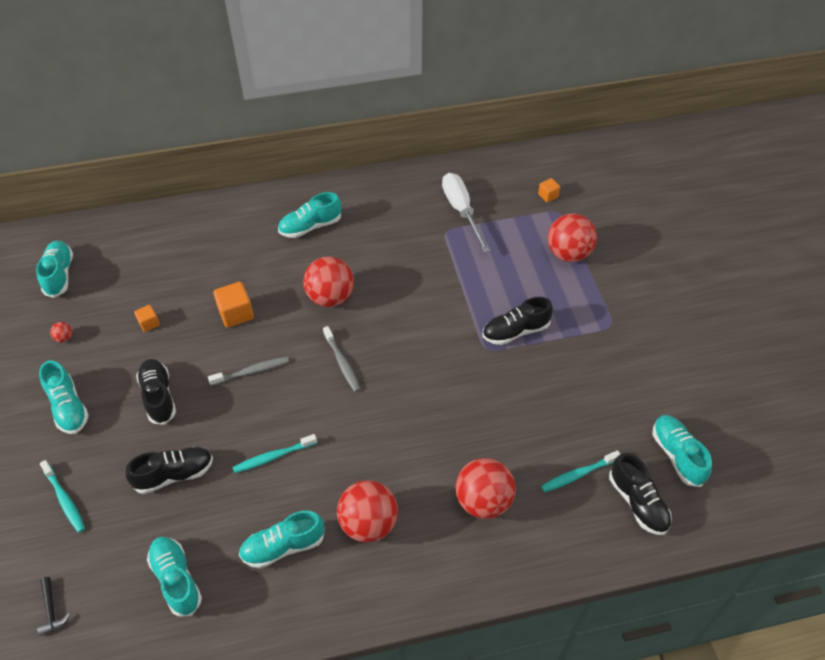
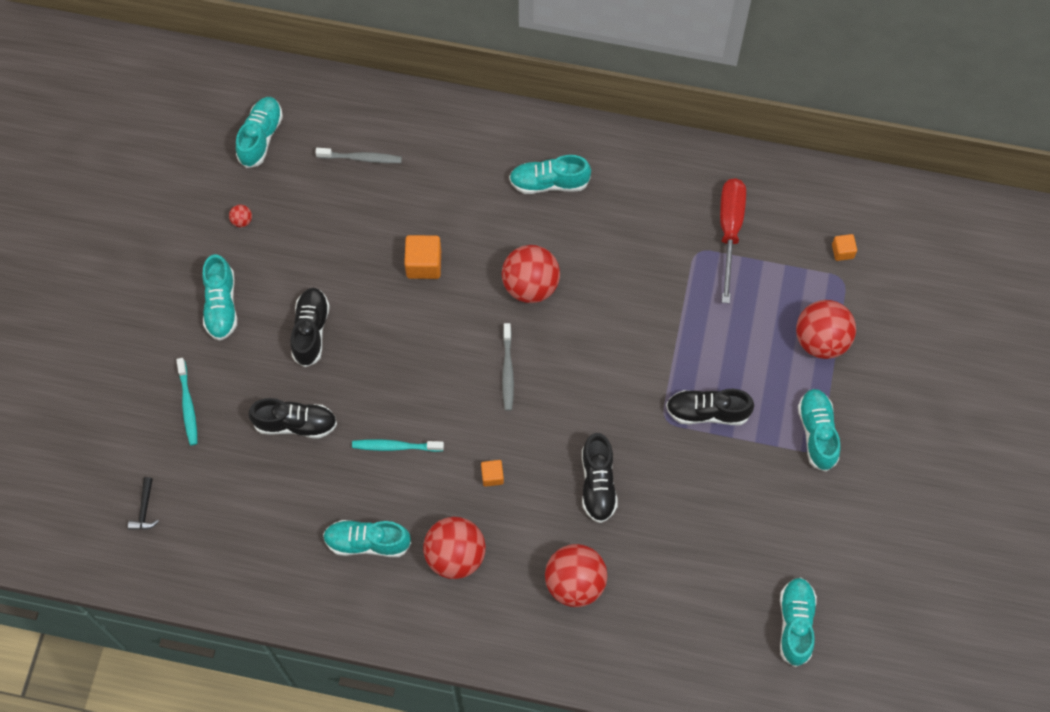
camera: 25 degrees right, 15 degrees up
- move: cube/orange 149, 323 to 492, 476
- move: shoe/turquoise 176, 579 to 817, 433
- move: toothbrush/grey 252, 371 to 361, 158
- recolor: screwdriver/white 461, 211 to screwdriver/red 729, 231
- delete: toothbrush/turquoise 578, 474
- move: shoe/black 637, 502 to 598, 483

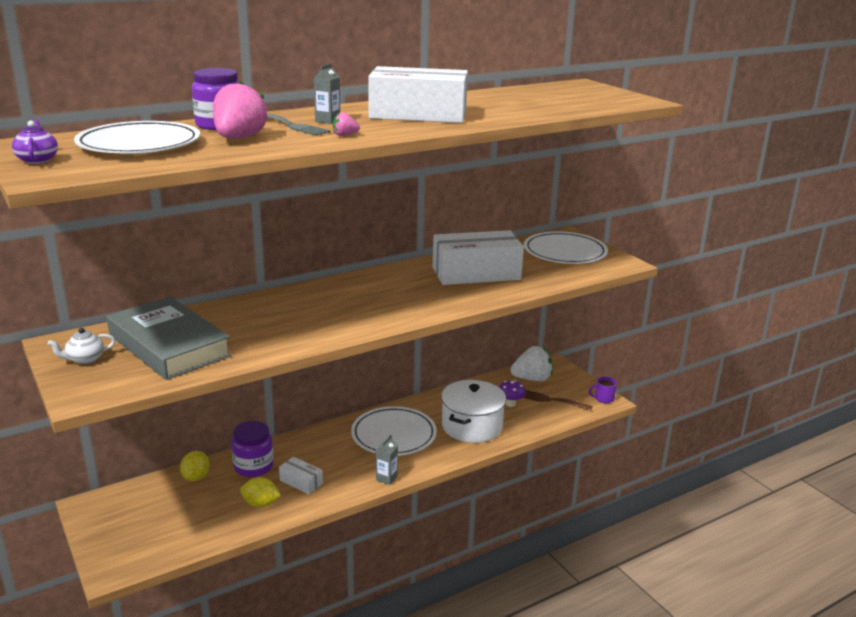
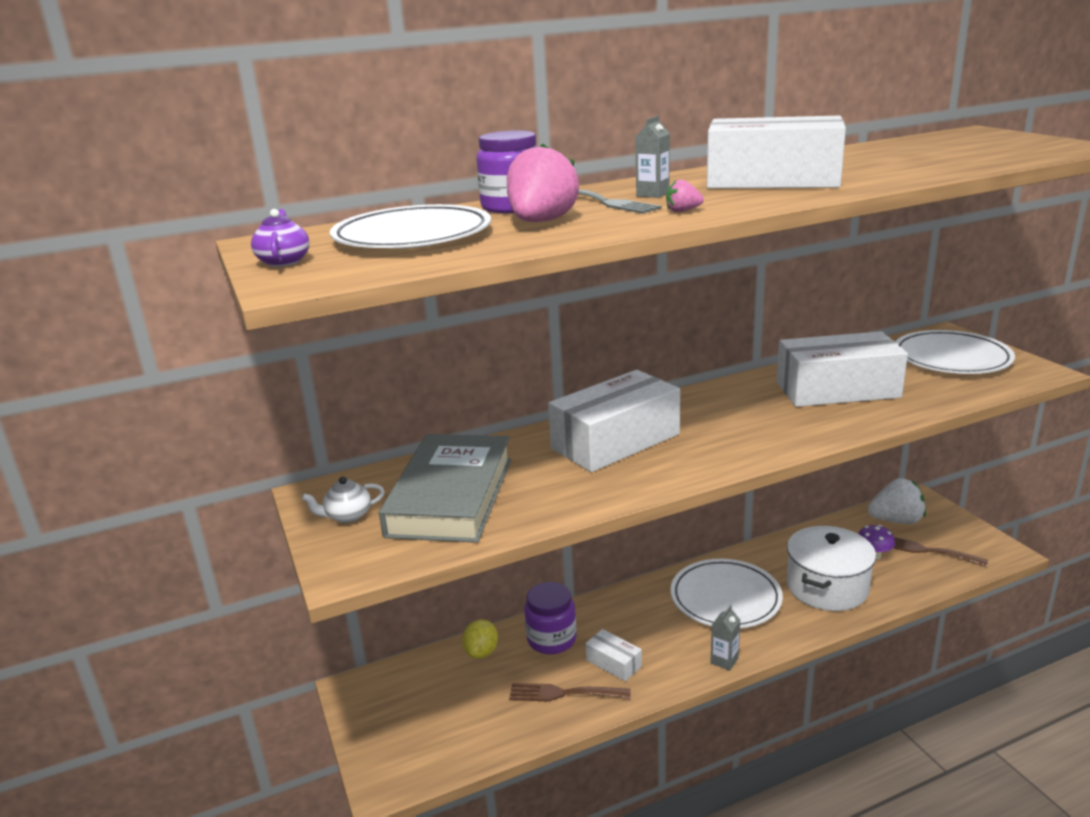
camera: 10 degrees right, 0 degrees up
- rotate: book/grey 169, 345 = 451, 496 45 degrees clockwise
- replace: lemon/yellow 260, 504 to fork/brown 565, 693
- delete: mug/purple 603, 398
- insert: box/white 615, 441

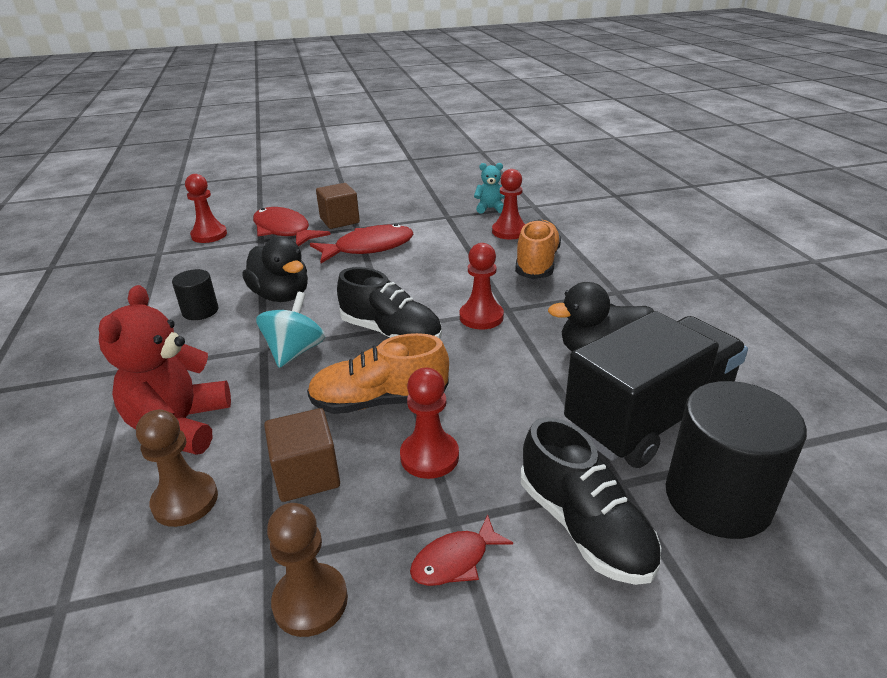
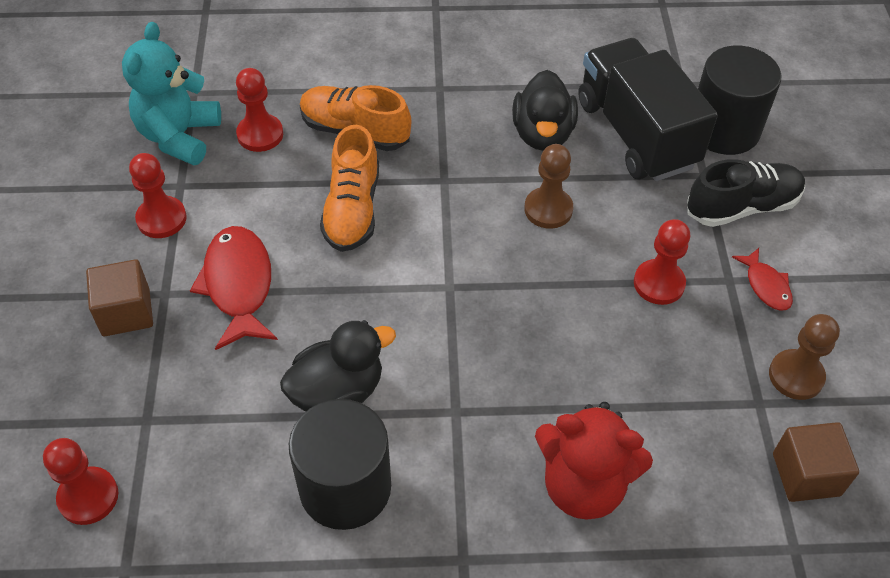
camera: 80 degrees left, 20 degrees up
- move: pawn/brown 185, 501 to 548, 209
- resize: cylinder/black 200, 311 = 345, 487 x1.91
- delete: fish/red 284, 231
- delete: spinning top/turquoise 295, 352
- move: cube/brown 306, 475 to 806, 474
- move: shoe/orange 379, 401 to 352, 209
- delete: shoe/black 391, 333
- move: pawn/red 481, 317 to 161, 219
- resize: teddy bear/turquoise 490, 208 = 179, 136 x1.91

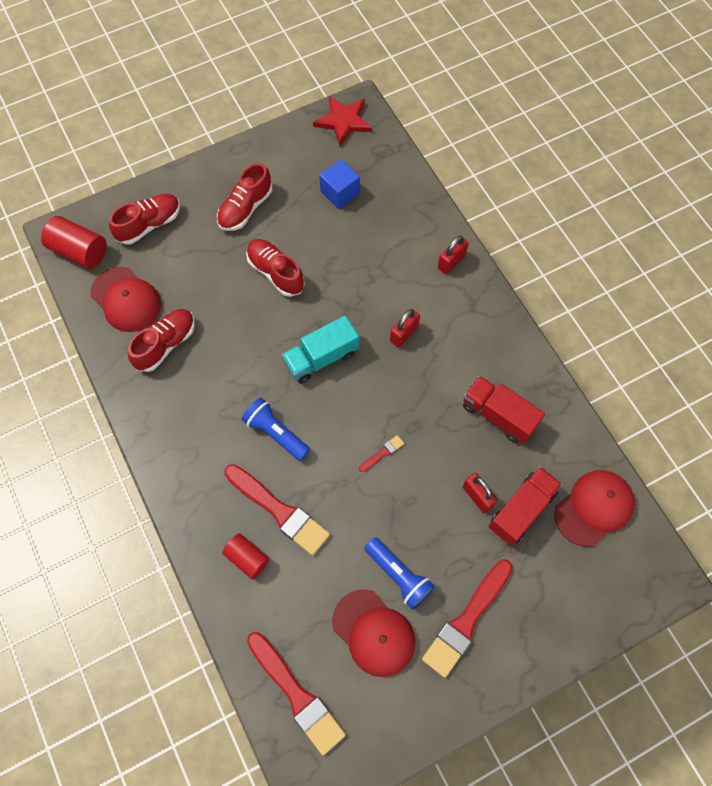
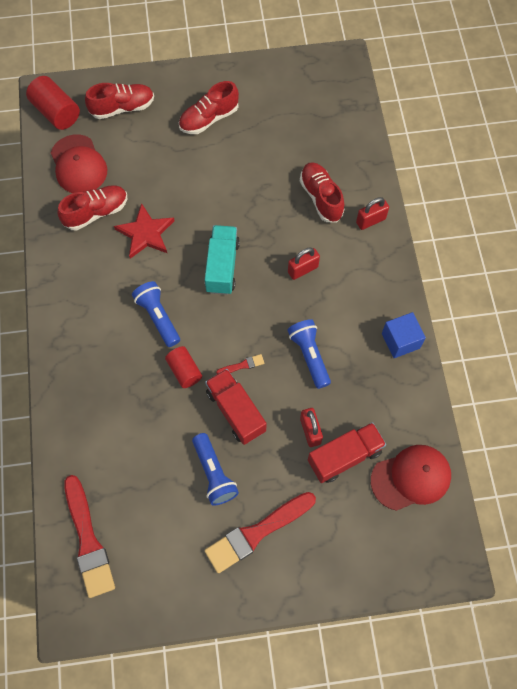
camera: 20 degrees right, 0 degrees up
- move: cylinder/red 247, 558 to 184, 371
- delete: brush/red 279, 511
- move: shoe/red 275, 273 to 321, 198
- rotate: truck/turquoise 321, 358 = 222, 266 105 degrees clockwise
- move: star/red 343, 121 to 145, 233
- move: cube/blue 340, 192 to 400, 341
- delete: cap/red 374, 633
- move: truck/red 498, 415 to 236, 411
- insert: flashlight/blue 309, 355

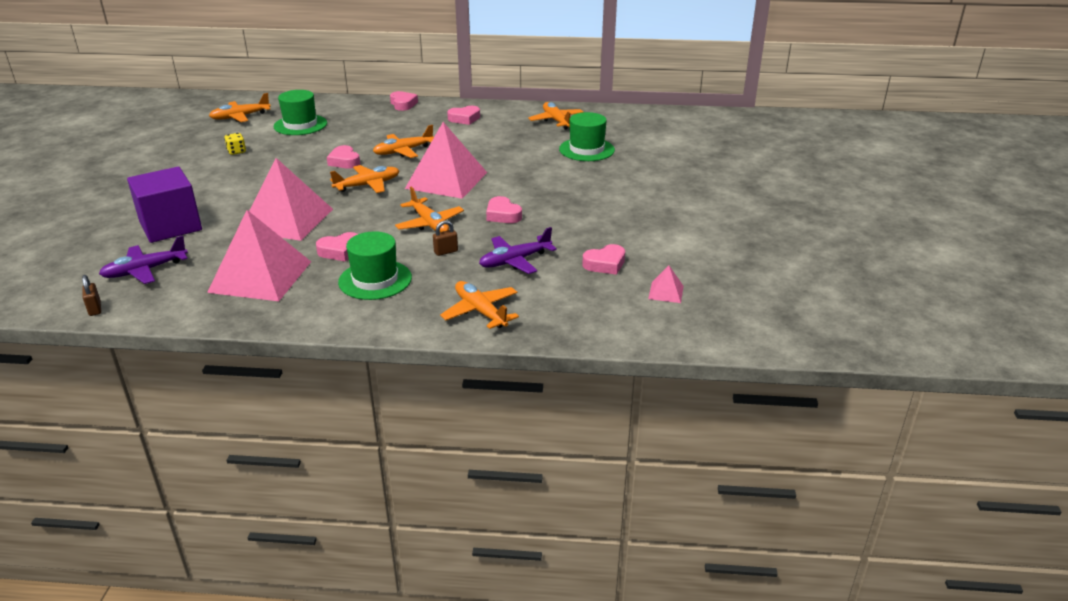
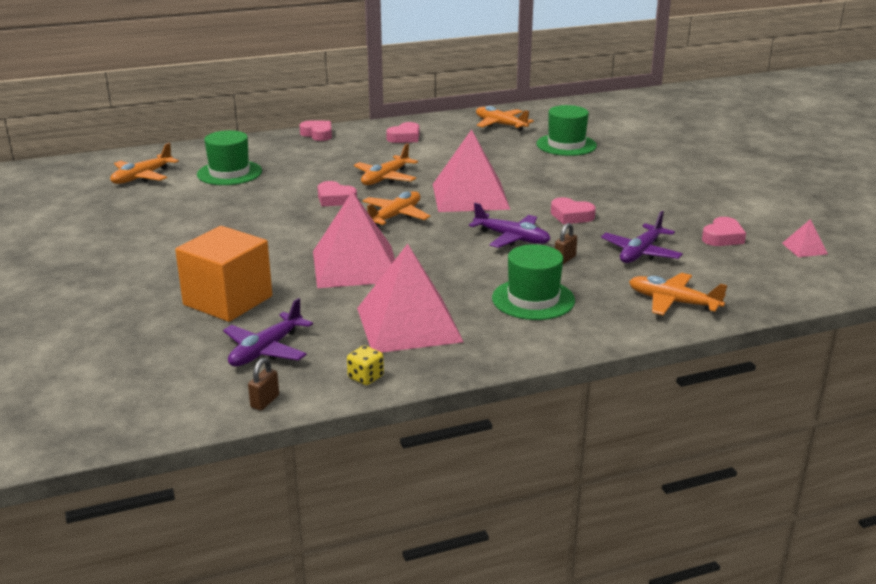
camera: 25 degrees left, 5 degrees down
- rotate: padlock/brown 95, 309 = 265, 401 75 degrees clockwise
- recolor: cube/purple 170, 226 to cube/orange 228, 300
- move: dice/yellow 236, 152 to 365, 377
- delete: heart/pink 340, 251
- recolor: plane/orange 429, 224 to plane/purple 512, 238

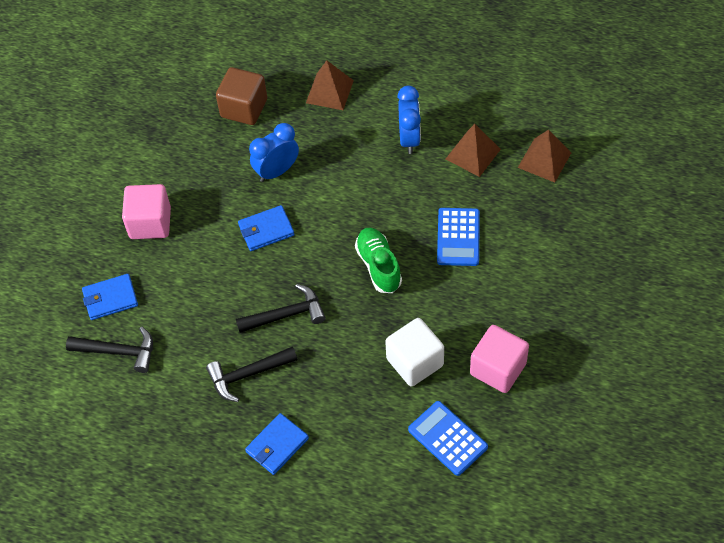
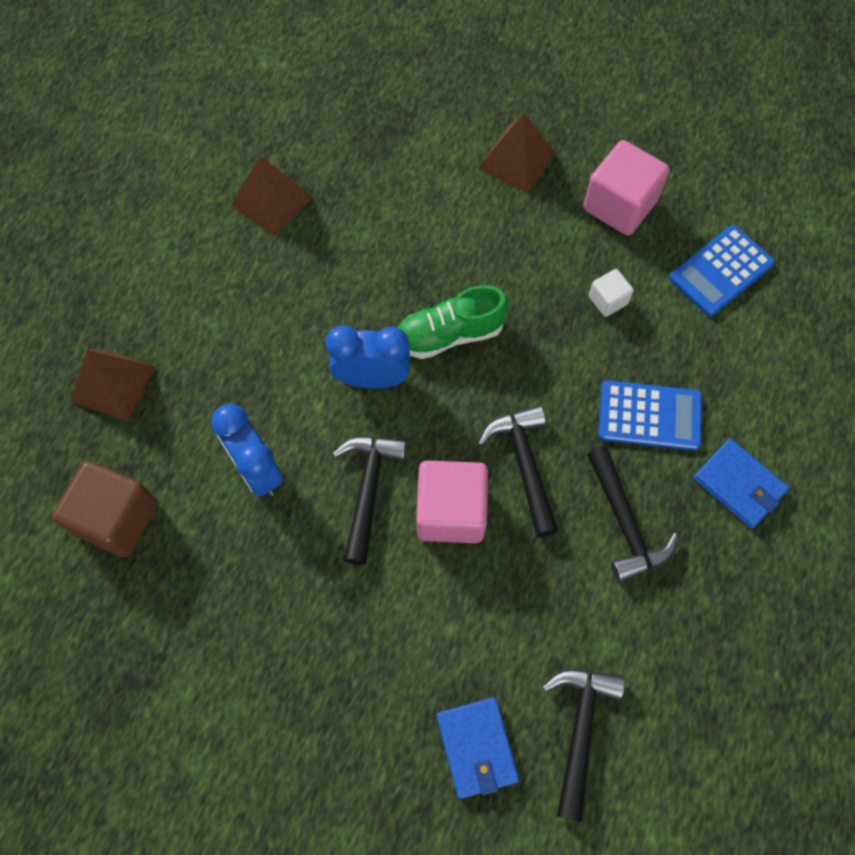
camera: 90 degrees left, 10 degrees up
- move: cube/pink 150, 223 to 451, 511
- replace: wallet/blue 266, 230 to hammer/black 368, 489
- resize: cube/white 415, 362 = 608, 300 x0.51
- move: clock/blue 409, 139 to 372, 378
- move: calculator/blue 458, 237 to 649, 416
- move: pyramid/brown 544, 160 to 517, 160

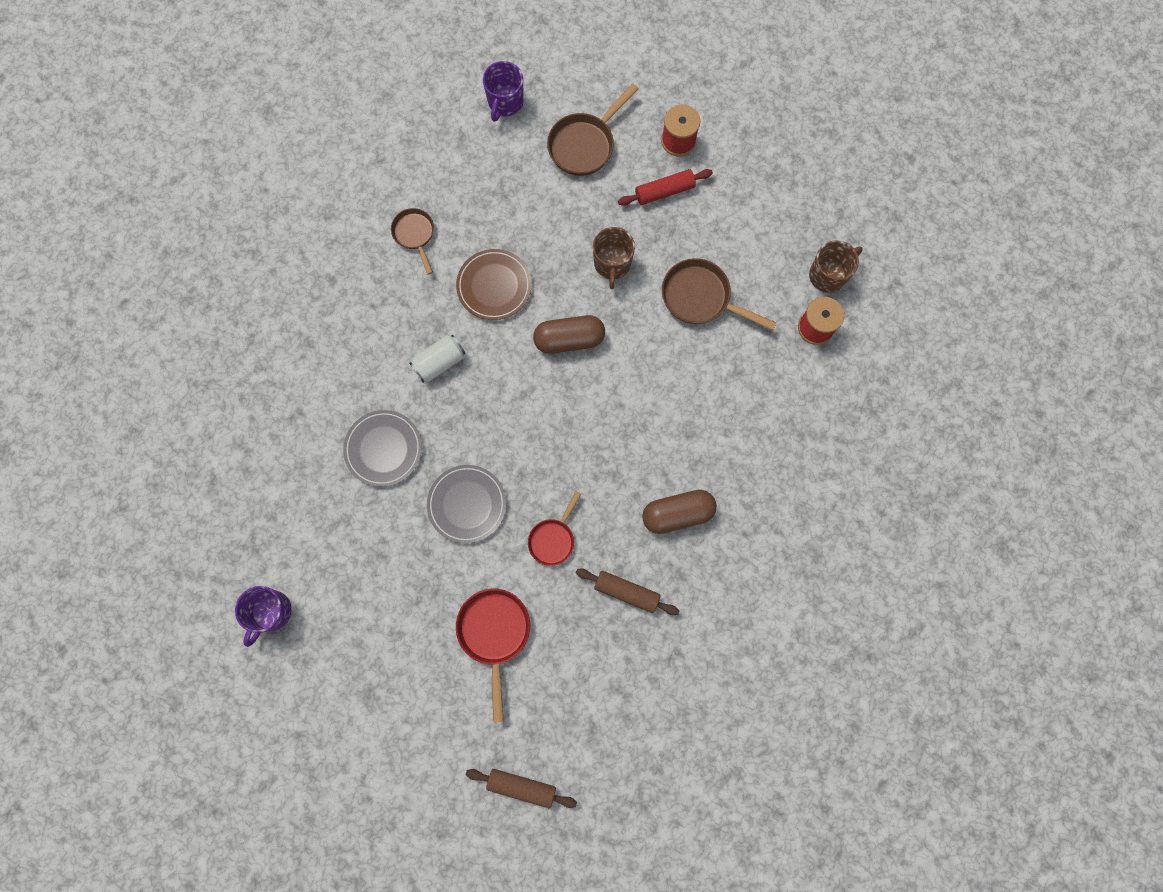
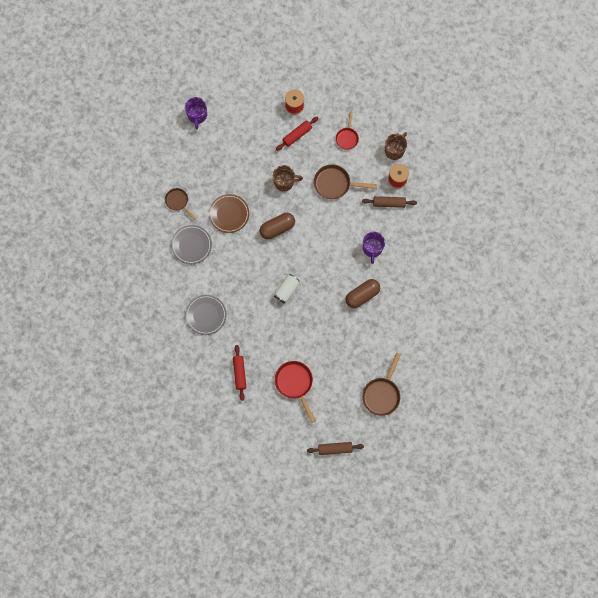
camera: 20 degrees left, 0 degrees up
- move: mug/purple 271, 612 to 372, 248
- move: can/white 439, 362 to 287, 290
- move: plate/grey 467, 504 to 191, 245
- move: pan/red 553, 539 to 347, 137
- move: pan/brown 585, 144 to 382, 394
- move: rolling pin/brown 626, 592 to 389, 203
- rotate: mug/brown 612, 264 = 284, 182 75 degrees counterclockwise
- insert: rolling pin/red 239, 373

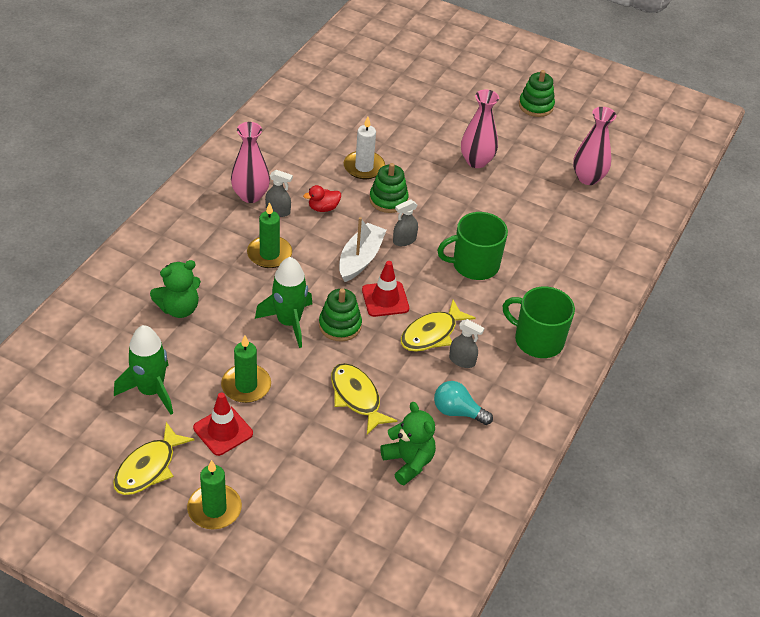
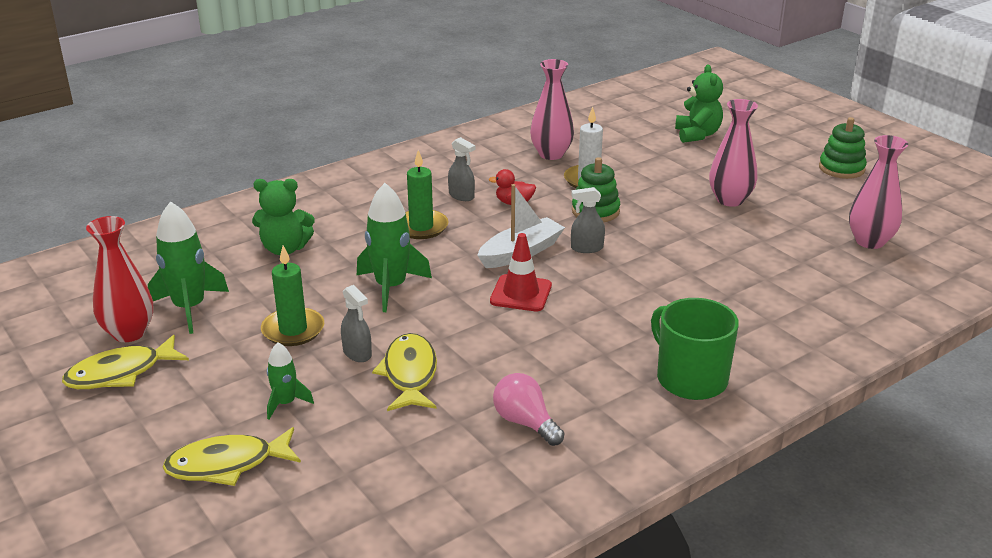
camera: 30 degrees right, 15 degrees down
- delete: candle/green 214, 509
- delete: traffic cone/red 223, 431
- move: vase/pink 250, 195 to 551, 154
- delete: stacking toy/green 340, 325
- move: teddy bear/green 408, 462 to 697, 135
- move: fish/yellow 432, 333 to 227, 464
- recolor: light bulb/turquoise 457, 412 to light bulb/pink 525, 422
- delete: mug/green 474, 265
- move: spray bottle/grey 462, 361 to 357, 353
- insert: vase/red 129, 333
- insert: rocket/green 285, 403

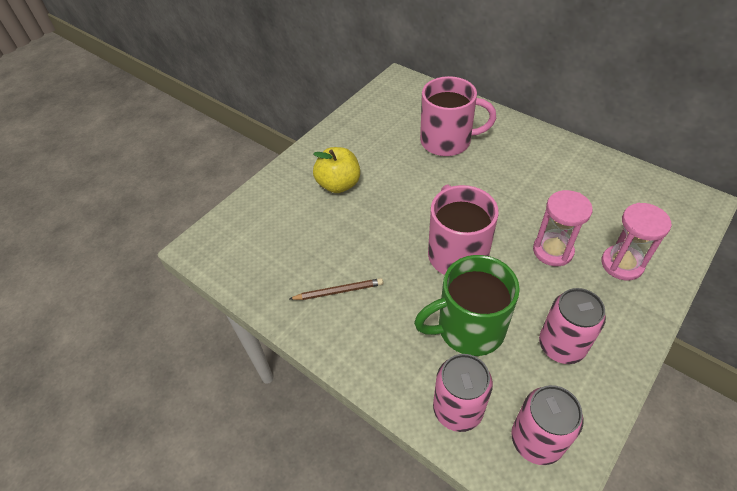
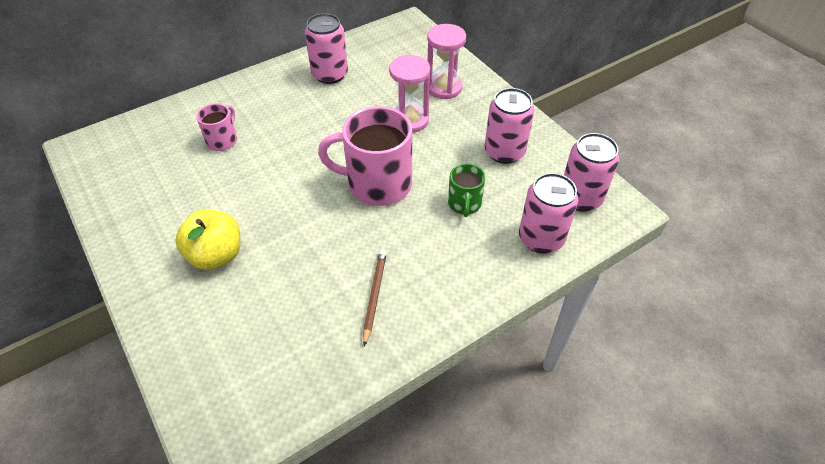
camera: 75 degrees left, 0 degrees up
- resize: mug/green 468, 328 = 464, 204 x0.52
- resize: mug/pink 447, 141 = 222, 140 x0.52
- insert: can/pink 330, 74

